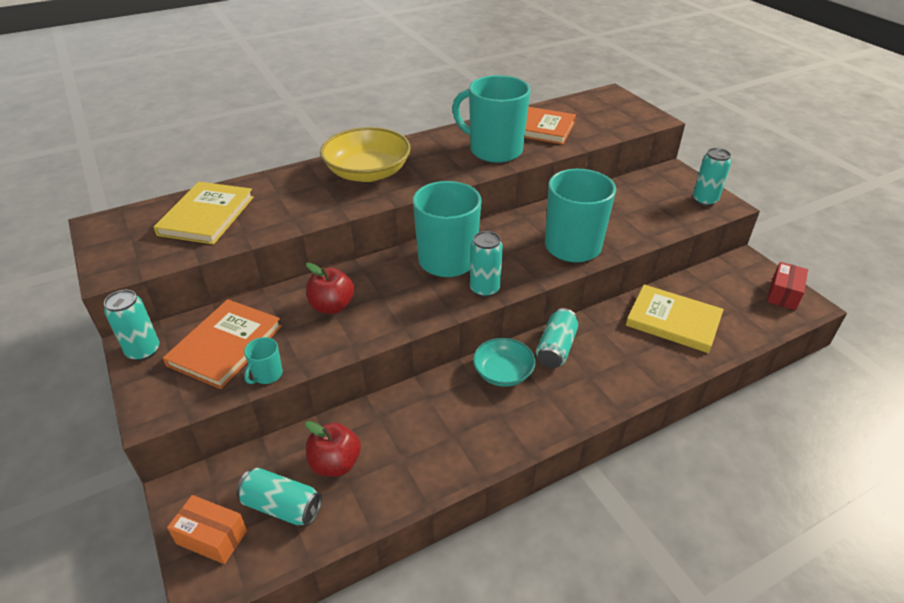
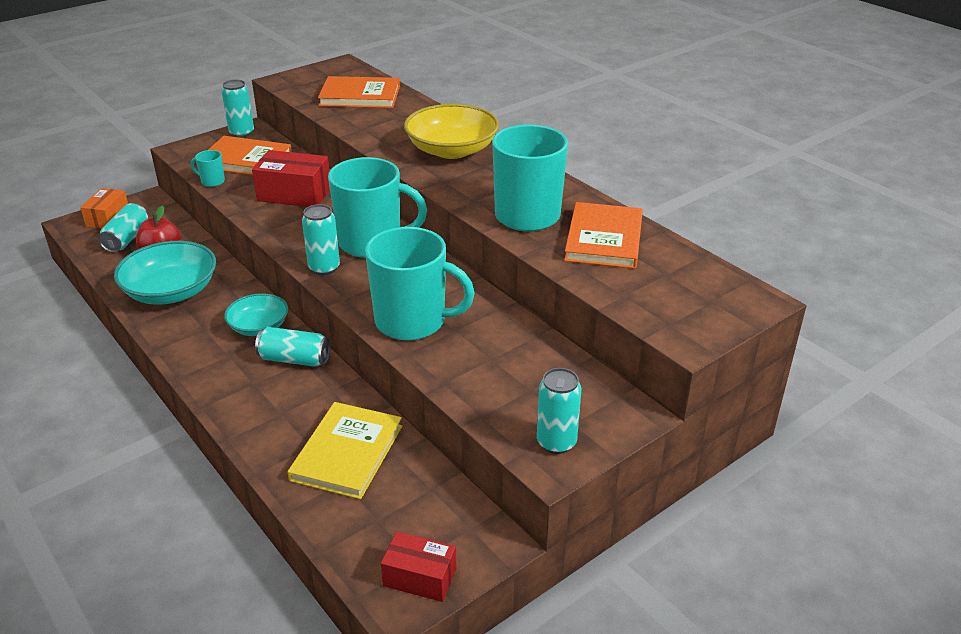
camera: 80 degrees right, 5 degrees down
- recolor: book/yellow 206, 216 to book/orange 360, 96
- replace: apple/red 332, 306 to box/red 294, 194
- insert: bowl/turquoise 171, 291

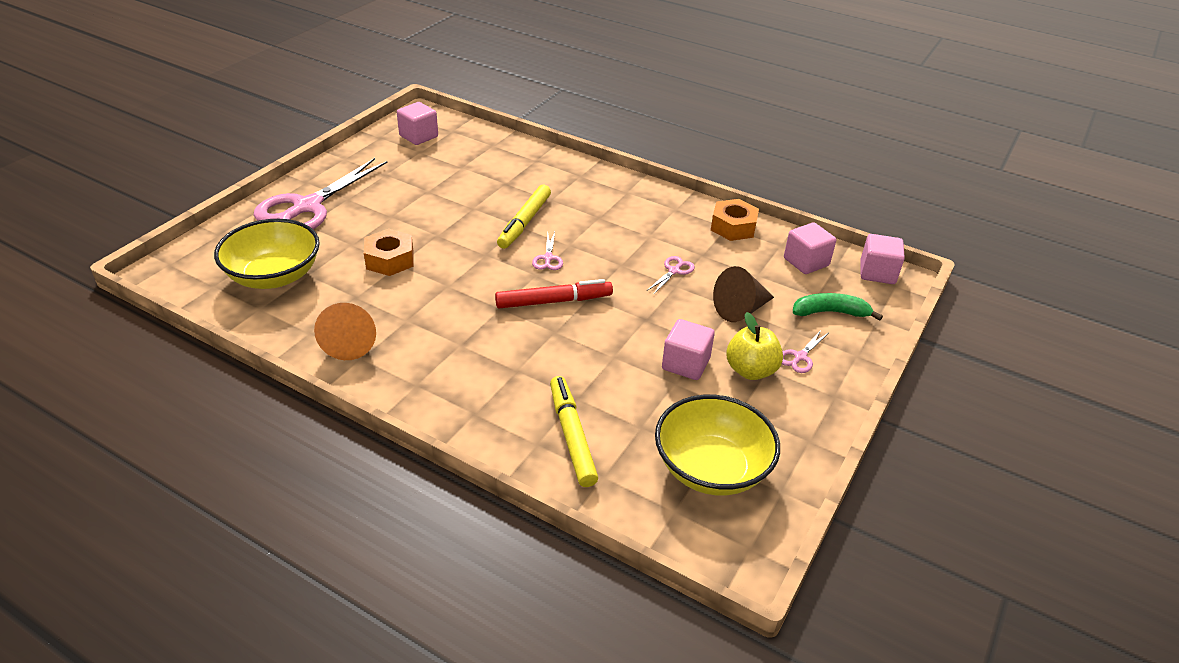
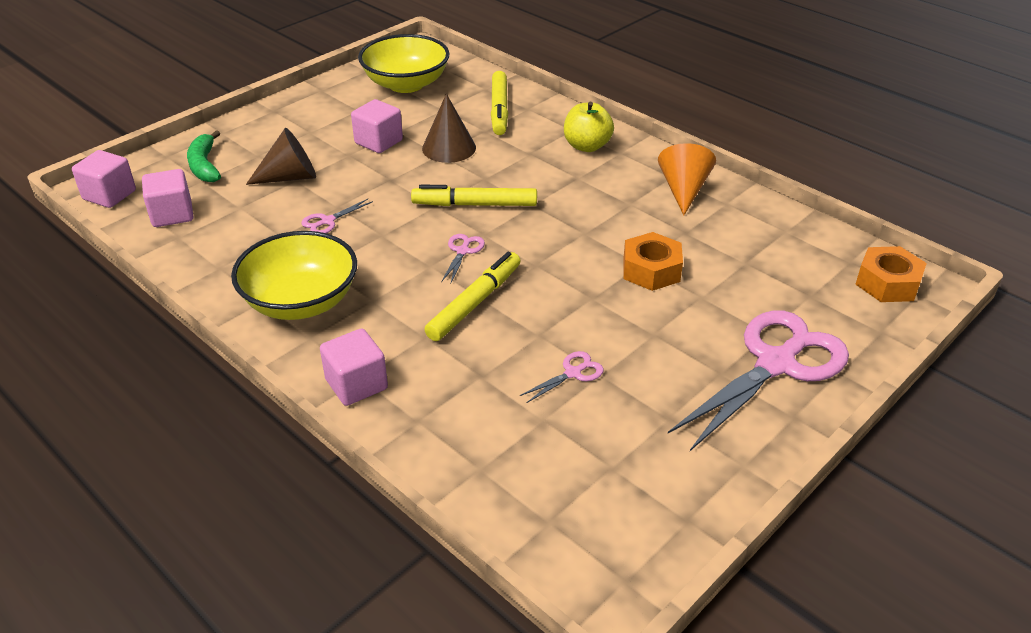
camera: 165 degrees left, 0 degrees up
- move: bowl/yellow 274, 276 to 301, 302
- move: cube/pink 419, 136 to 356, 384
- recolor: marker/red 554, 301 to marker/yellow 475, 204
- move: nut/orange 733, 227 to 887, 283
- move: apple/yellow 750, 370 to 587, 146
- move: scissors/pink 800, 357 to 573, 373
- rotate: banana/green 831, 312 = 205, 165 60 degrees clockwise
- insert: cone/brown 449, 148

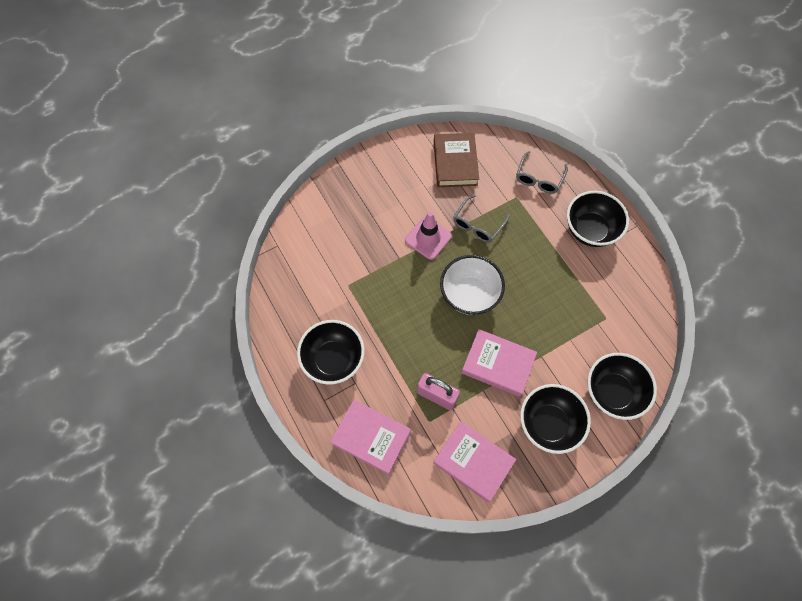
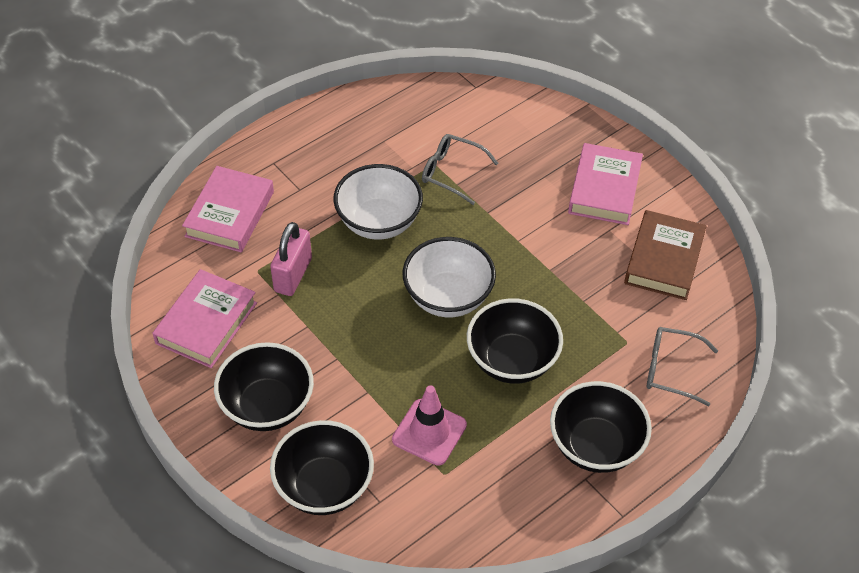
camera: 80 degrees right, 15 degrees down
- move: bowl/black 333, 359 to 512, 361
- move: traffic cone/pink 428, 238 to 429, 432
- rotate: book/brown 455, 163 = 664, 260 60 degrees counterclockwise
- move: glasses/grey 478, 224 to 452, 172
- move: book/pink 498, 364 to 604, 189
- insert: bowl/white 378, 222

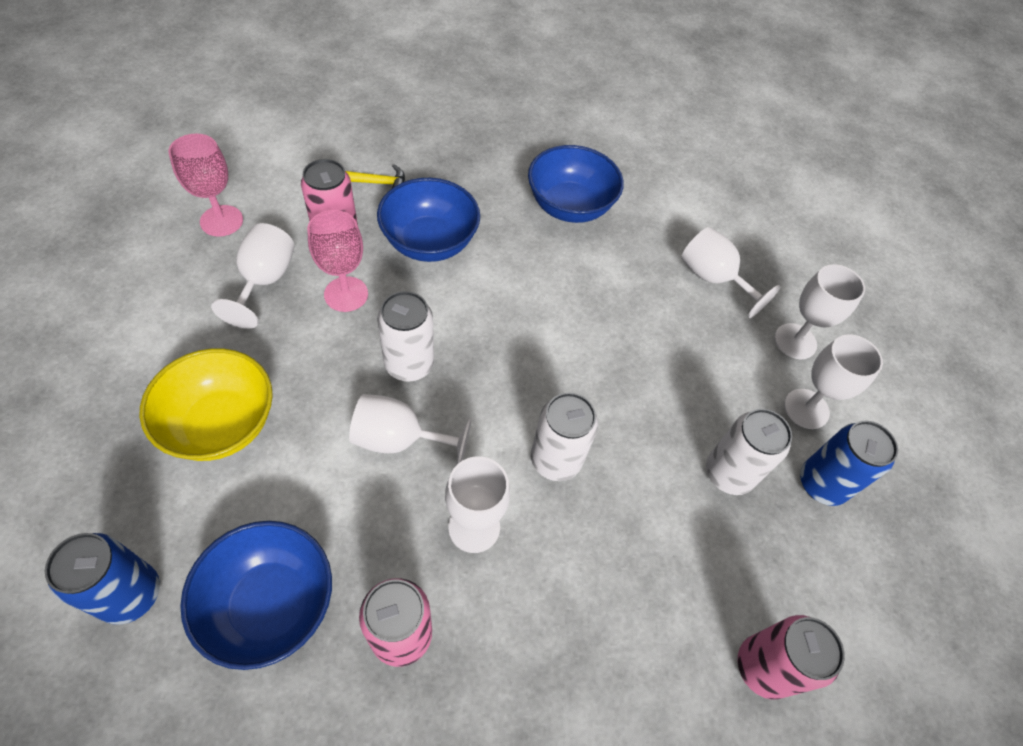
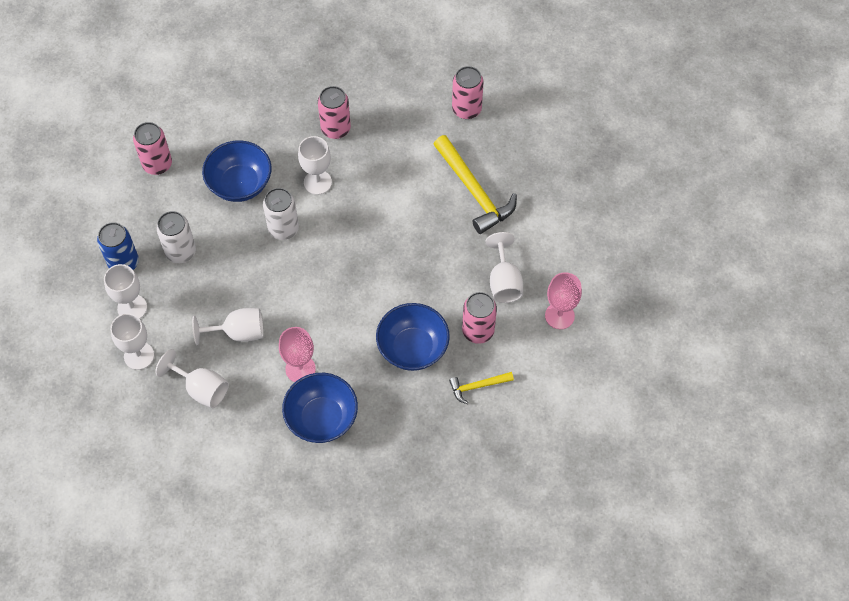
camera: 170 degrees right, 5 degrees up
- recolor: can/blue 130, 594 to can/pink 466, 109
- replace: bowl/yellow 221, 424 to hammer/yellow 474, 191
- move: bowl/blue 270, 604 to 240, 184
- move: goblet/pink 346, 294 to 300, 369
- move: goblet/white 399, 439 to 238, 332
- delete: can/white 409, 364

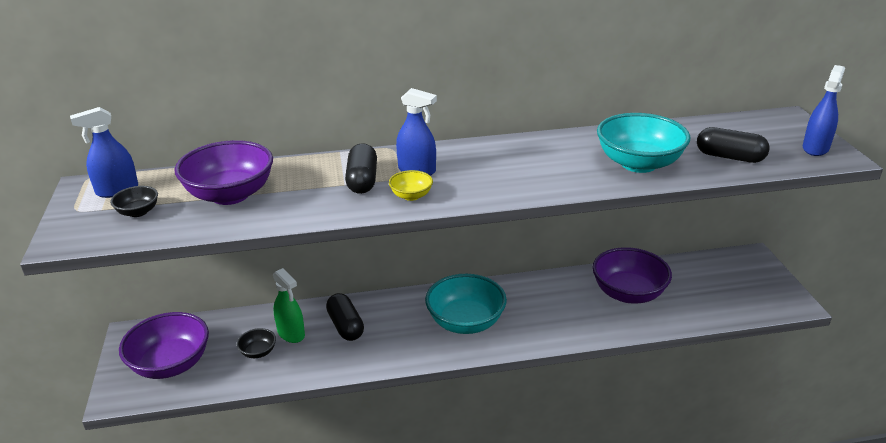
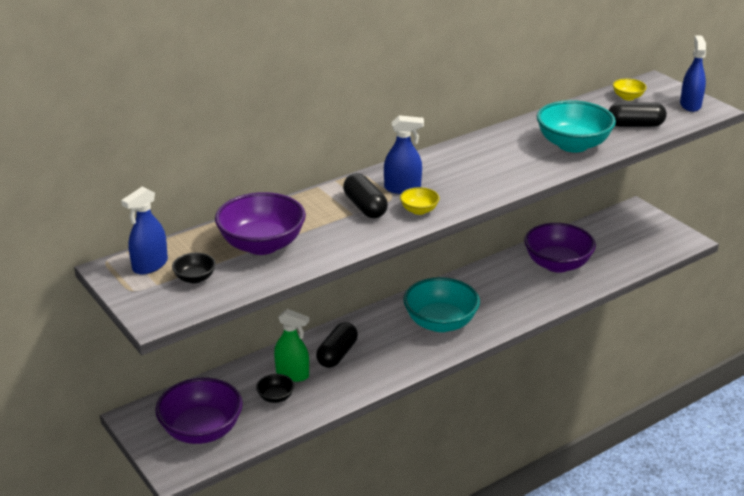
camera: 25 degrees left, 0 degrees up
- rotate: capsule/black 345, 326 = 337, 354 75 degrees clockwise
- insert: bowl/yellow 628, 97

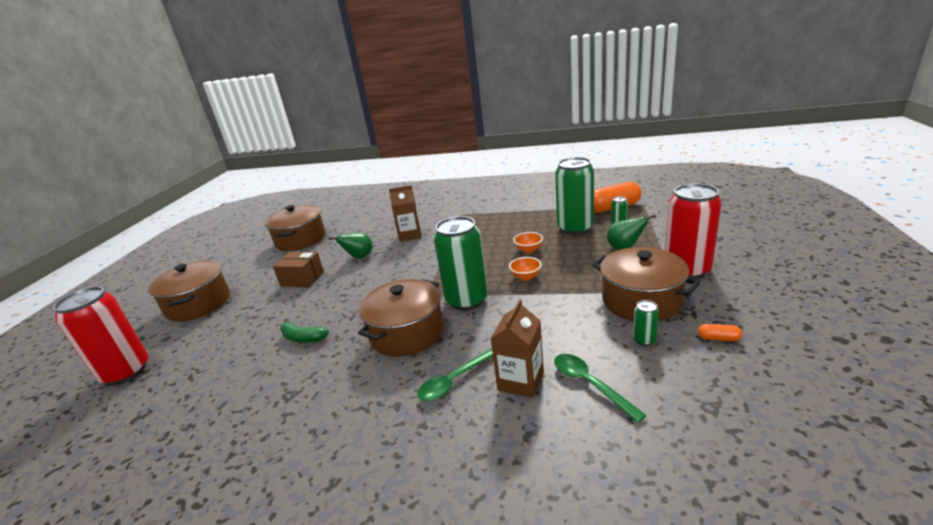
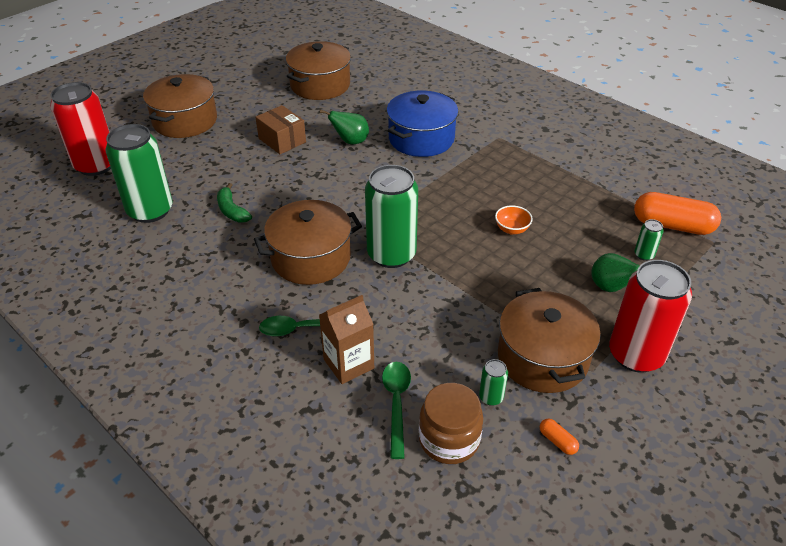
camera: 30 degrees right, 15 degrees up
- replace: carton/brown 410, 235 to pot/blue 421, 139
- delete: bowl/orange 526, 277
- move: can/green 575, 228 to 150, 211
- insert: jar/brown 449, 439

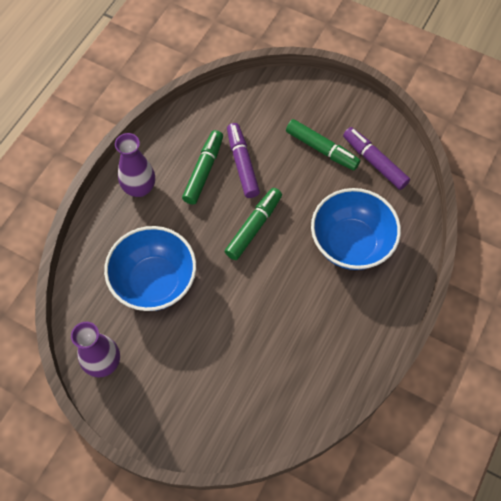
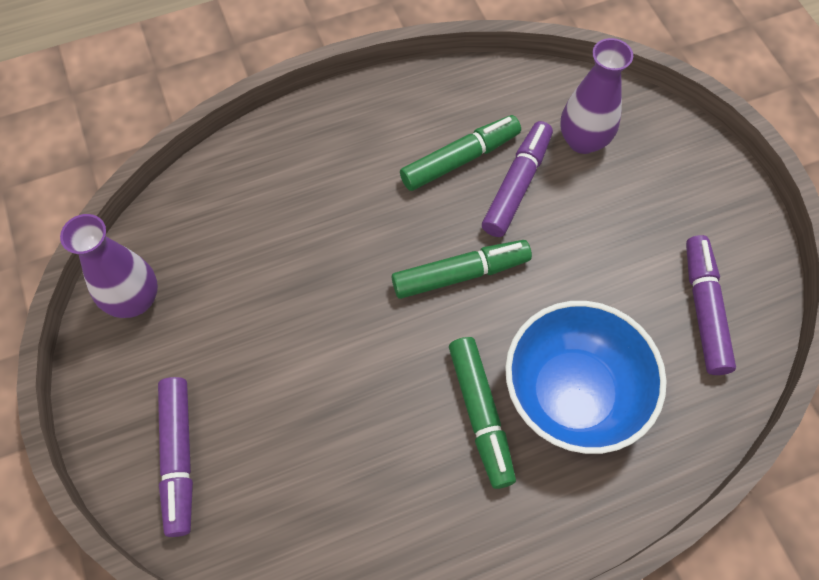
camera: 40 degrees right, 0 degrees up
- delete: bowl/blue 155, 281
- move: vase/purple 139, 188 to 583, 140
- move: marker/green 321, 149 to 480, 414
- insert: marker/purple 179, 457

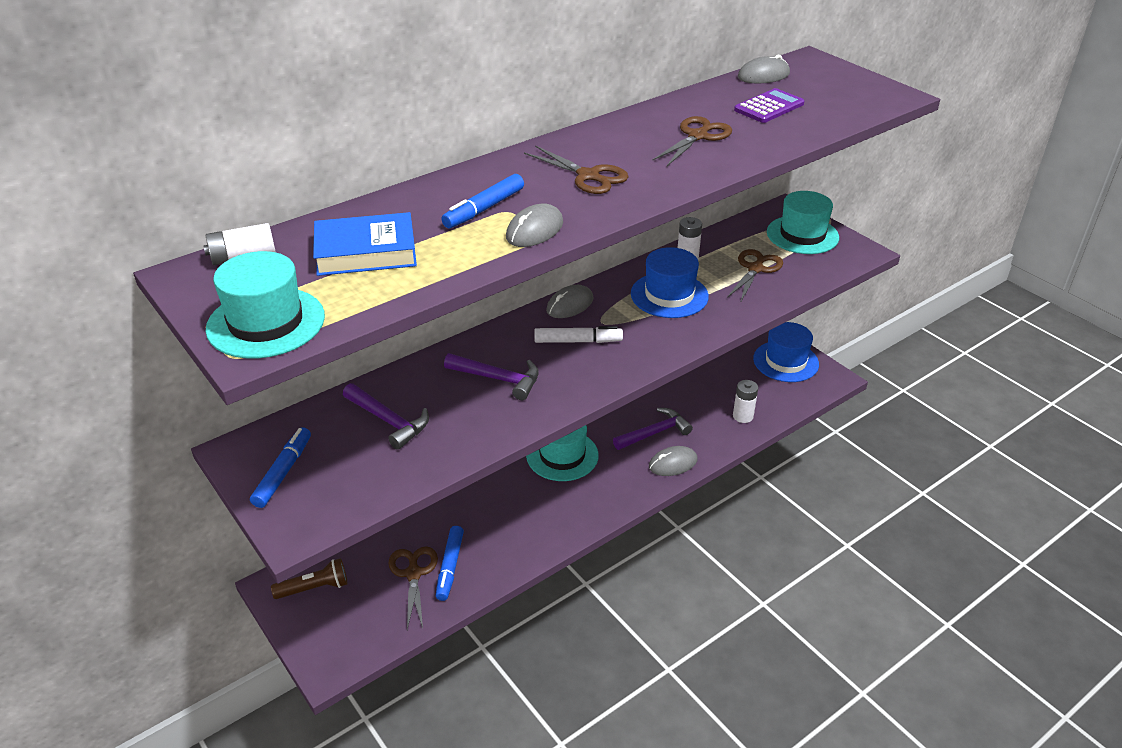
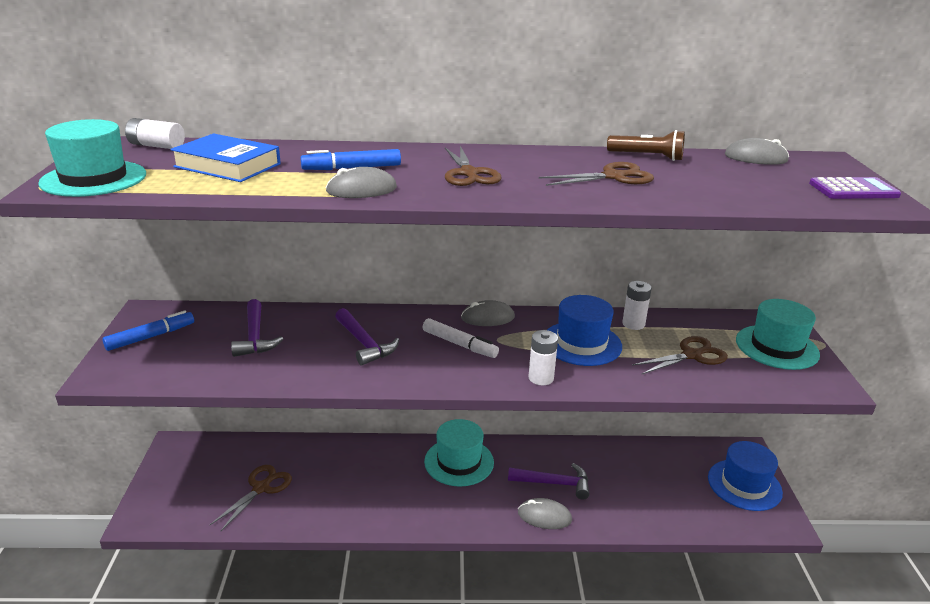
camera: 35 degrees right, 10 degrees down
- move: flashlight/brown 314, 588 to 647, 157
- delete: marker/blue 450, 566
- move: battery/white 743, 416 to 541, 378
- move: calculator/purple 769, 107 to 853, 190

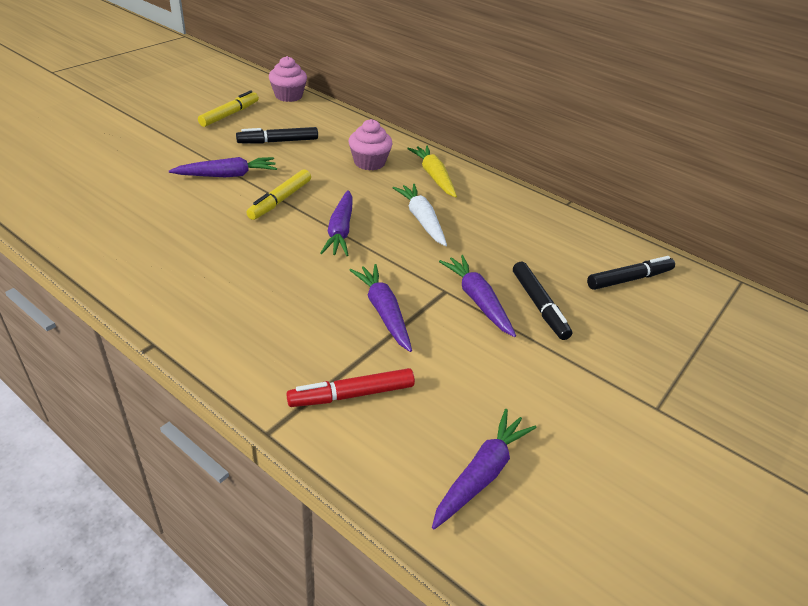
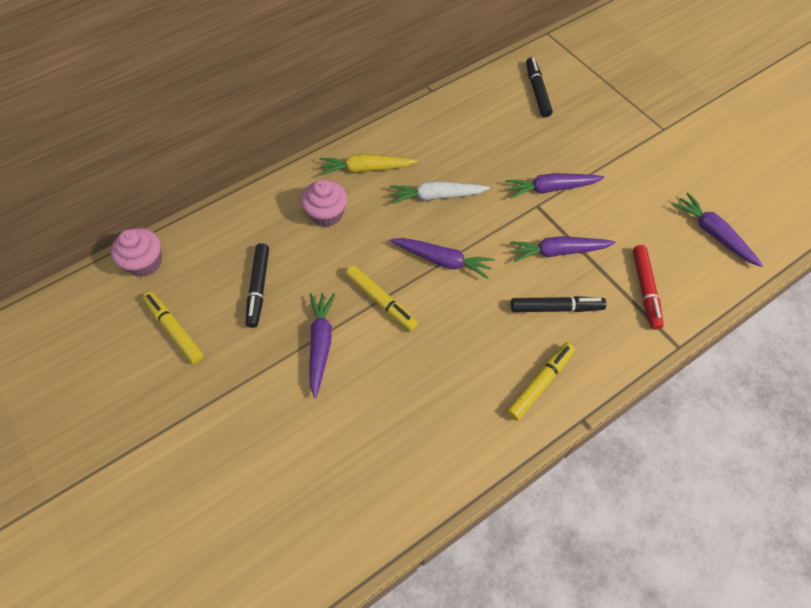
camera: 70 degrees left, 20 degrees up
- move: marker/black 539, 305 to 556, 308
- insert: marker/yellow 540, 383

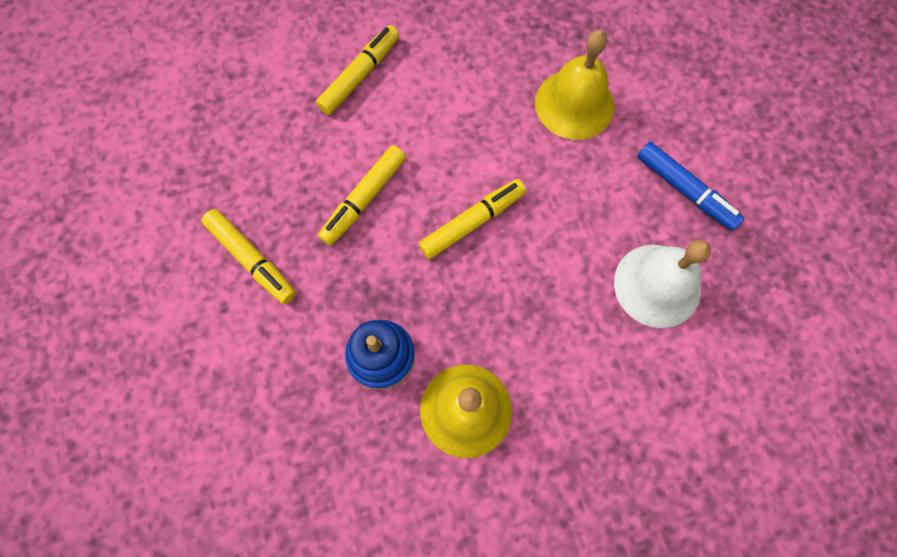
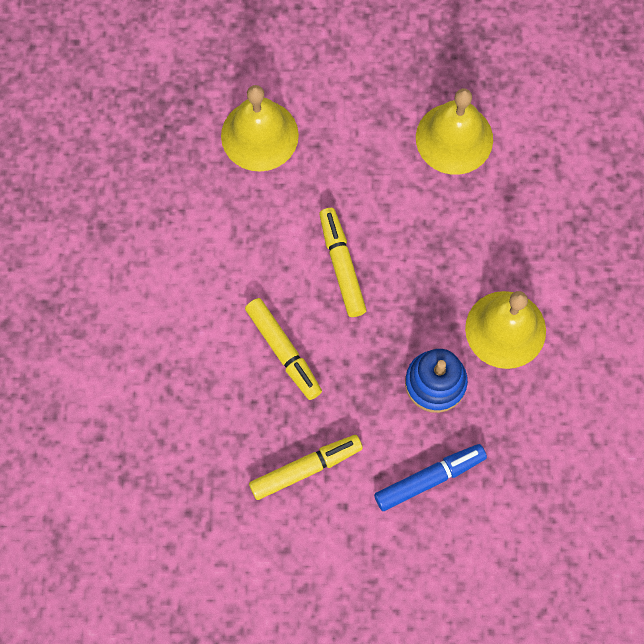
camera: 70 degrees left, 0 degrees up
- delete: marker/yellow 360, 75
- recolor: bell/white 657, 285 to bell/yellow 454, 138
- move: marker/blue 685, 190 to 429, 479

